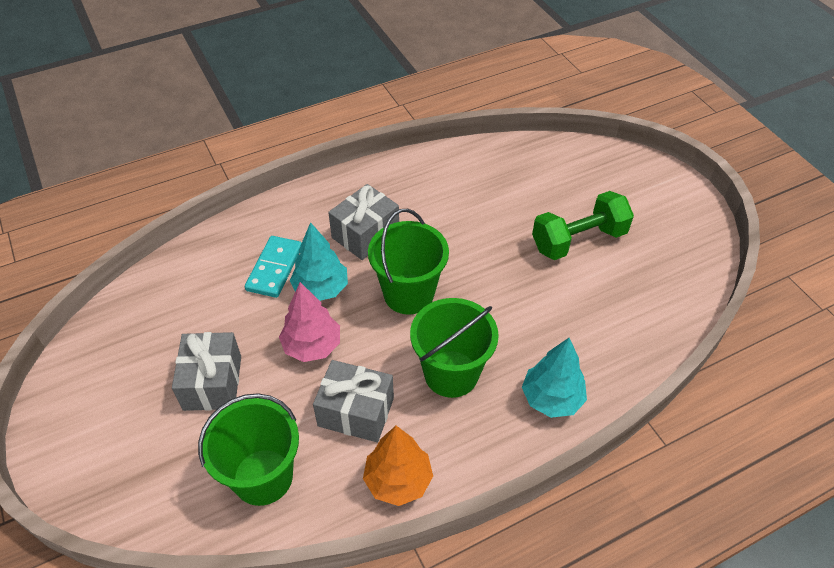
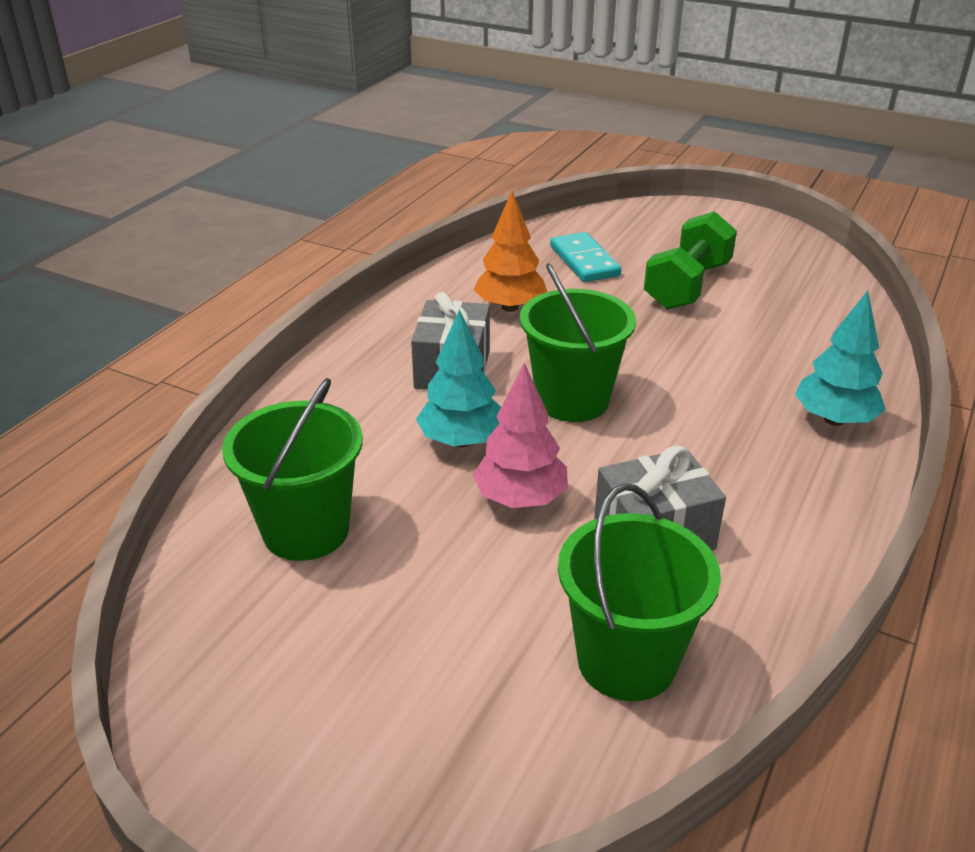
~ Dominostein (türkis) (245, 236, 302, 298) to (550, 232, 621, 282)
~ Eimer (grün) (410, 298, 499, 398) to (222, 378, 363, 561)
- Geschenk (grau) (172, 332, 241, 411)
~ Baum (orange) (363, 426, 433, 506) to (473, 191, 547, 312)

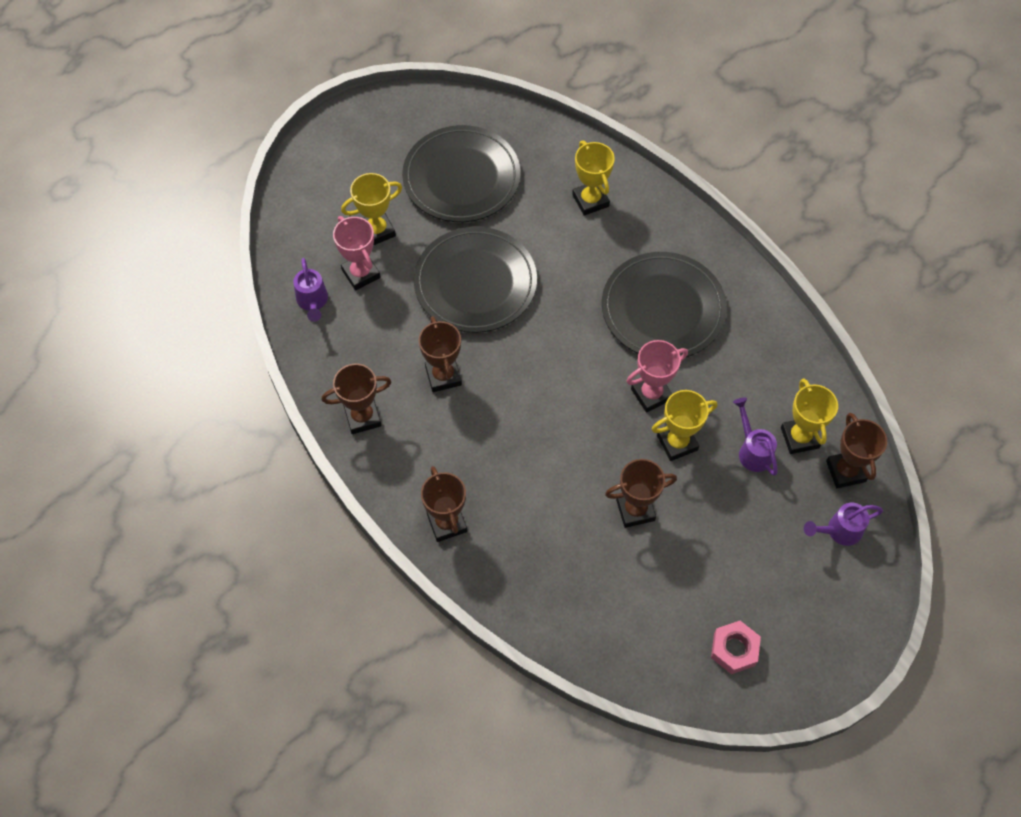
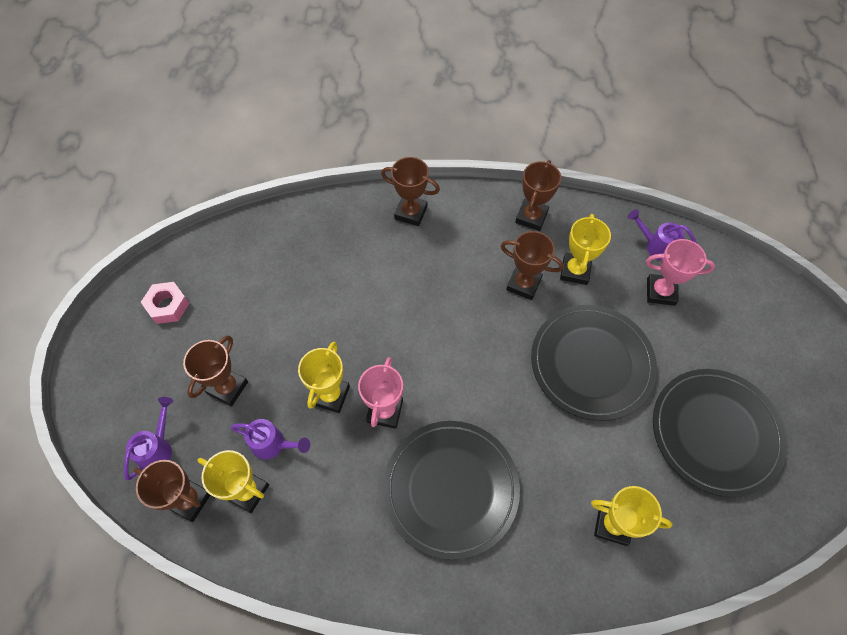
~ Pokal (gelb) (341, 173, 402, 245) to (560, 214, 611, 285)
~ Pokal (braun) (605, 459, 677, 528) to (183, 335, 248, 407)

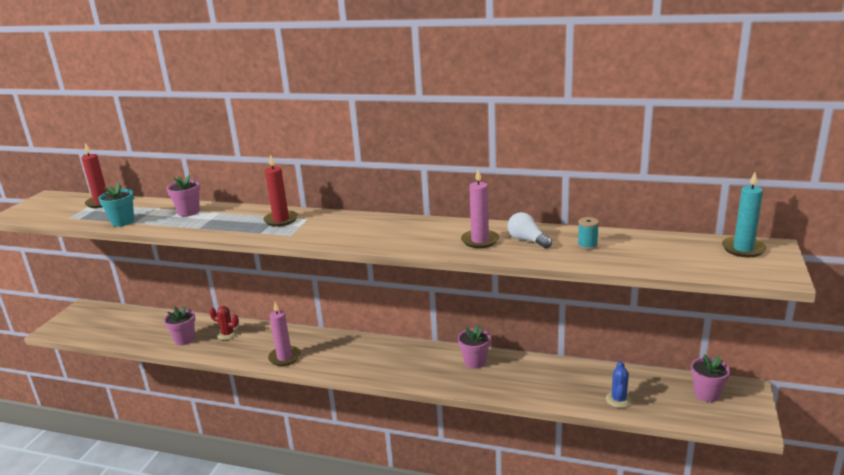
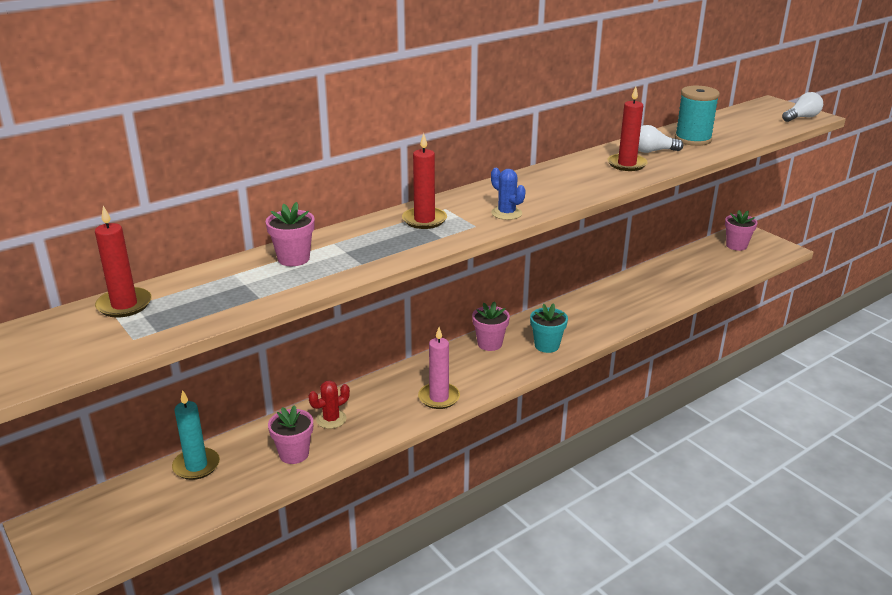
~ Kerze (rosa) (461, 169, 499, 248) to Kerze (rot) (607, 87, 648, 171)
~ Kerze (türkis) (722, 172, 766, 257) to (172, 390, 220, 480)
~ Blumentopf (türkis) (98, 183, 134, 227) to (530, 303, 568, 353)
~ Garnrolle (türkis) (577, 217, 599, 250) = (675, 86, 720, 146) x1.95
~ Blumentopf (rosa) (458, 325, 491, 369) to (472, 301, 510, 351)
~ Kaktus (blau) (606, 361, 632, 408) to (491, 168, 526, 220)
+ Glühbirne (weiß) (782, 92, 823, 122)

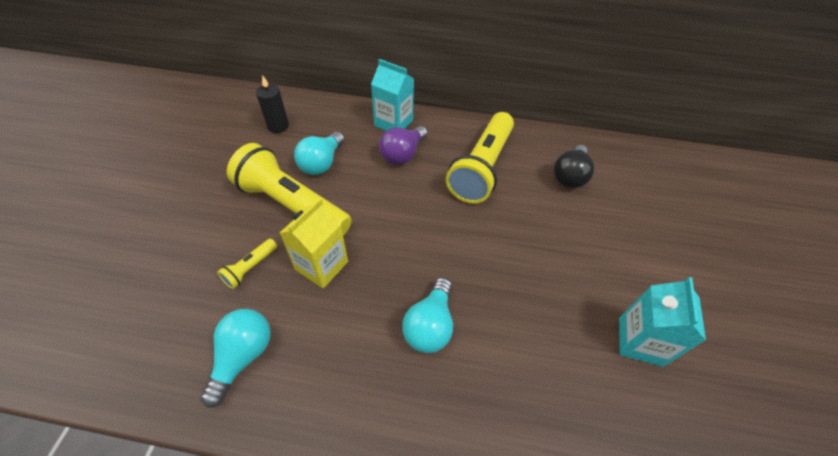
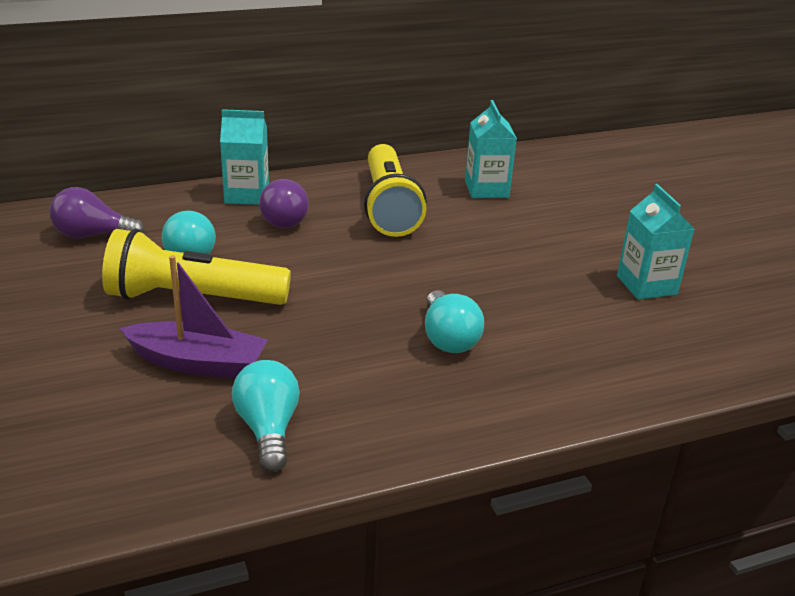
~ Kerze (schwarz) (256, 75, 289, 133) to Glühbirne (lila) (49, 187, 145, 238)
~ Glühbirne (schwarz) (554, 145, 595, 188) to Getränkekarton (türkis) (465, 100, 517, 198)
- Getränkekarton (gelb) (280, 198, 348, 288)
~ Taschenlampe (gelb) (217, 239, 277, 289) to Boot (lila) (120, 255, 268, 378)

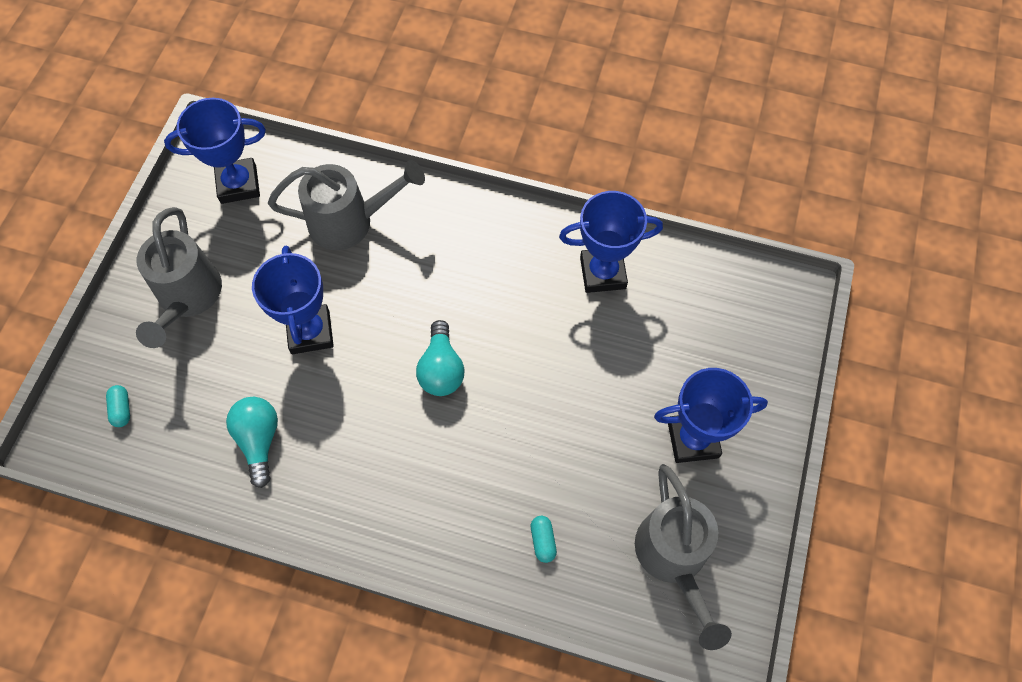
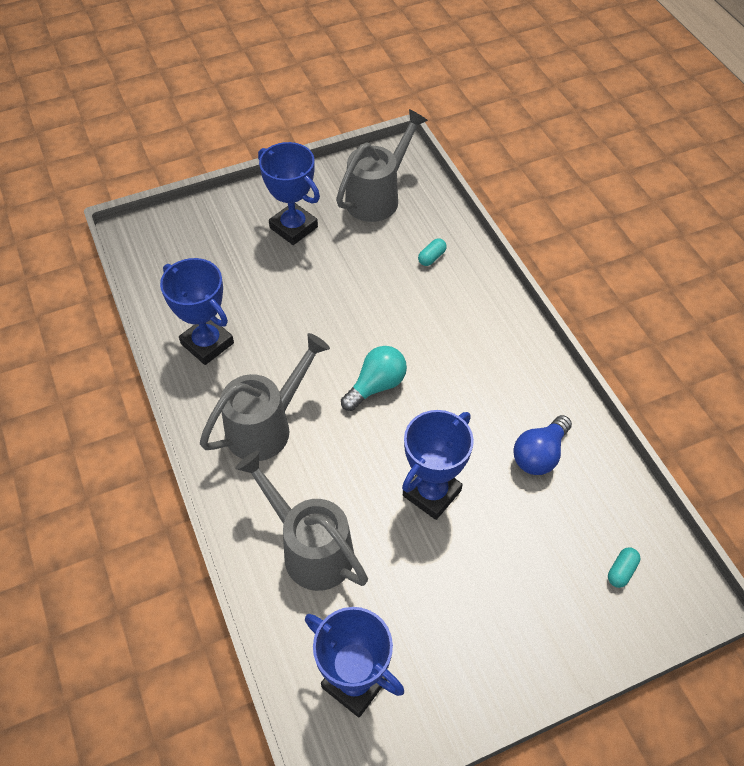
~ Gießkanne (grau) (136, 207, 222, 348) to (200, 333, 330, 461)
~ Glühbirne (türkis) (226, 397, 278, 488) to Glühbirne (blau) (514, 415, 572, 475)

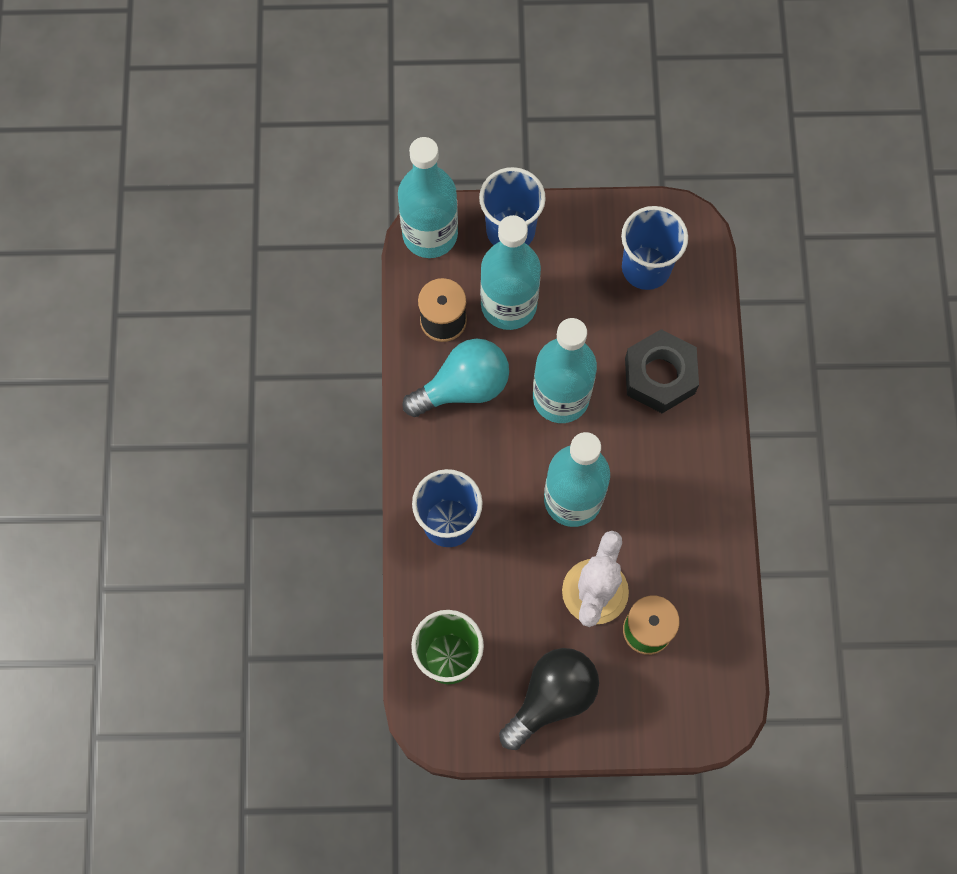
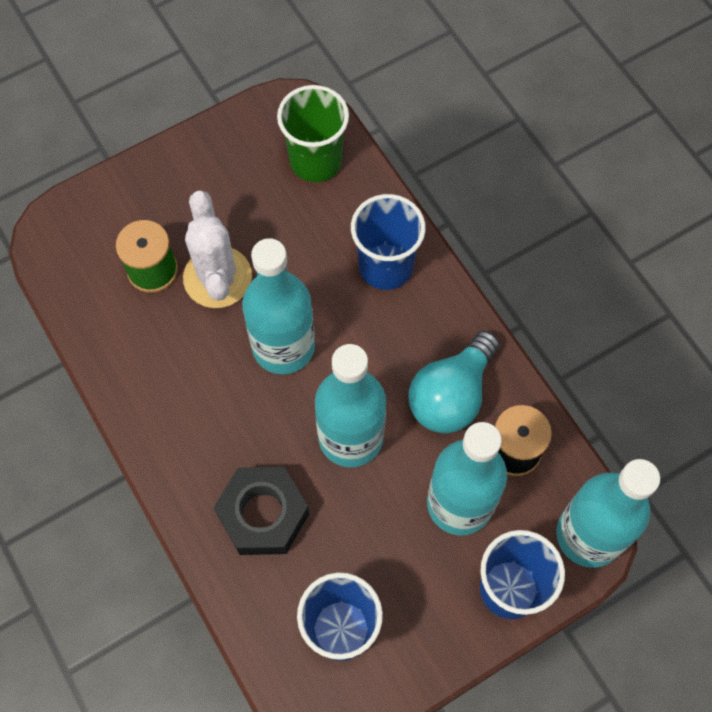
- Glühbirne (schwarz) (499, 648, 599, 750)

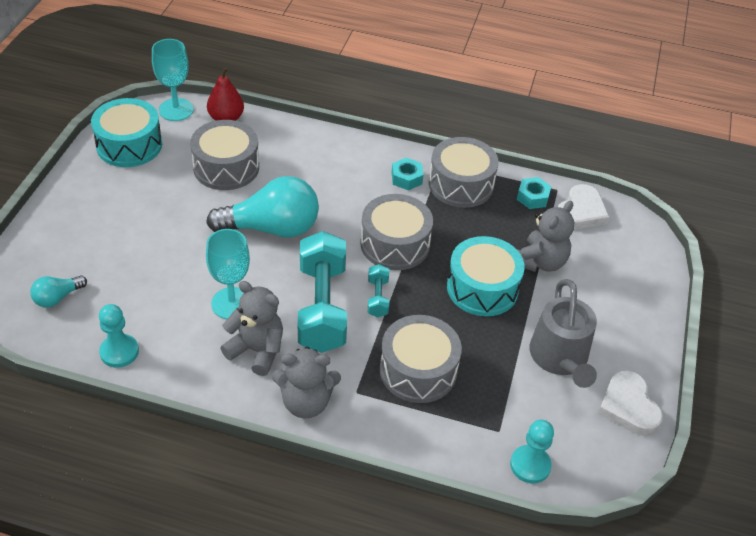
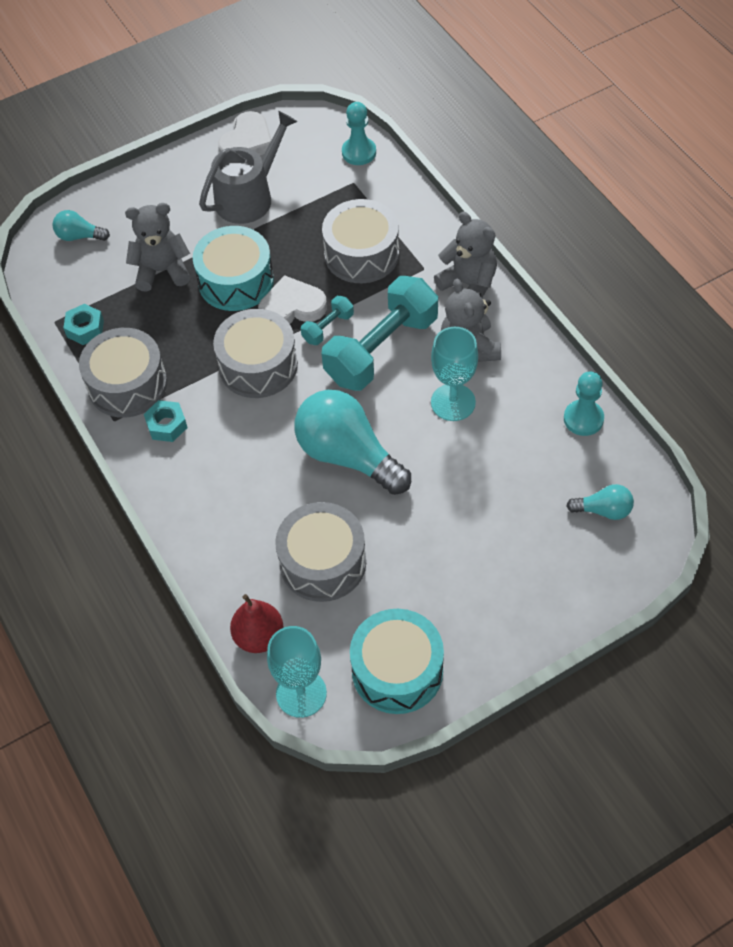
~ Herz (weiß) (558, 184, 609, 230) to (258, 275, 327, 324)
+ Glühbirne (türkis) (53, 210, 110, 241)

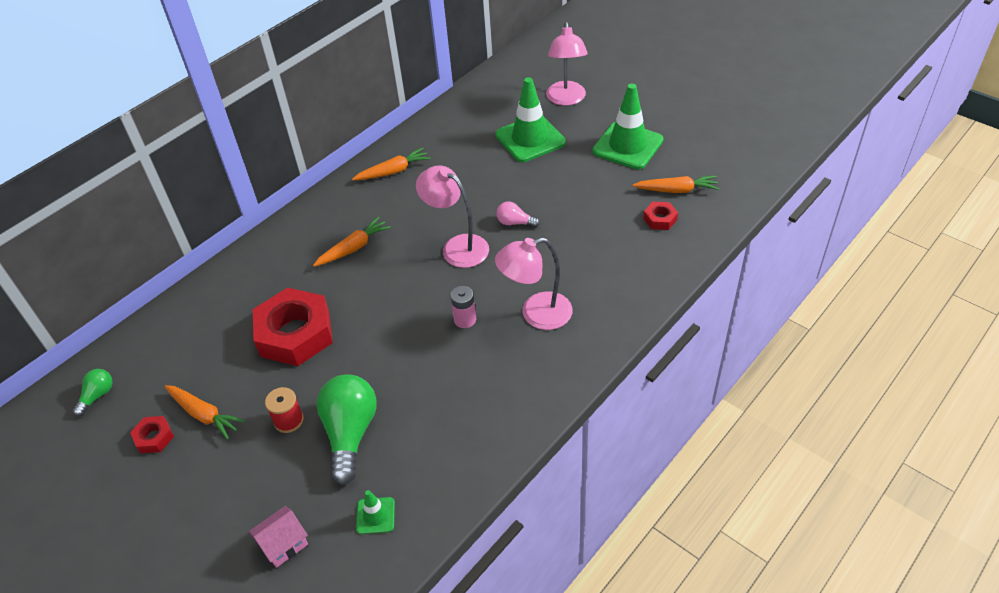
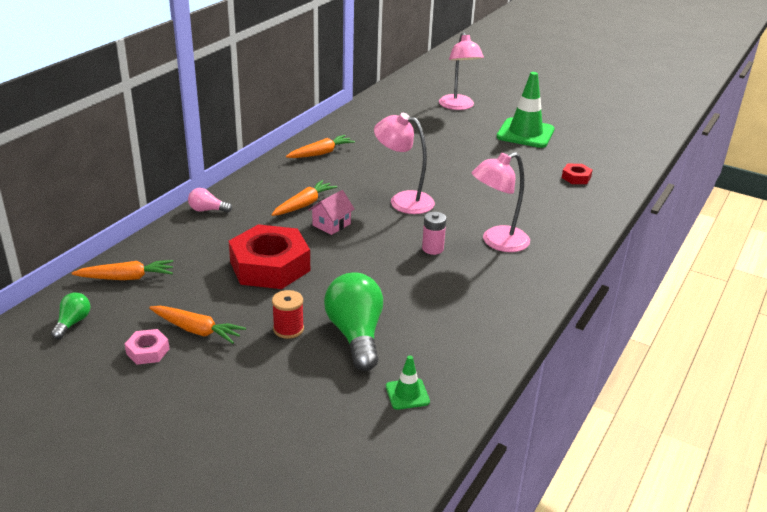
- Leitkegel (grün) (495, 77, 566, 162)
~ Karotte (orange) (632, 175, 719, 193) to (72, 260, 173, 280)
~ Glühbirne (rosa) (497, 202, 540, 228) to (188, 188, 232, 213)
~ Sechskantmutter (rot) (130, 416, 174, 453) to Sechskantmutter (rosa) (125, 329, 170, 365)
~ Haus (rosa) (249, 506, 308, 568) to (309, 190, 355, 235)

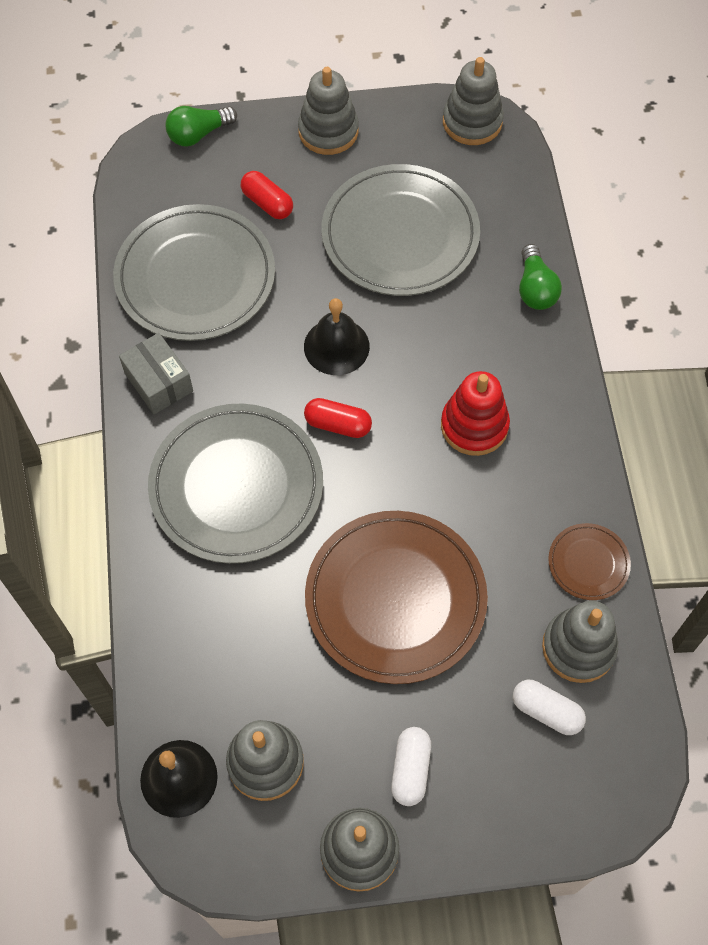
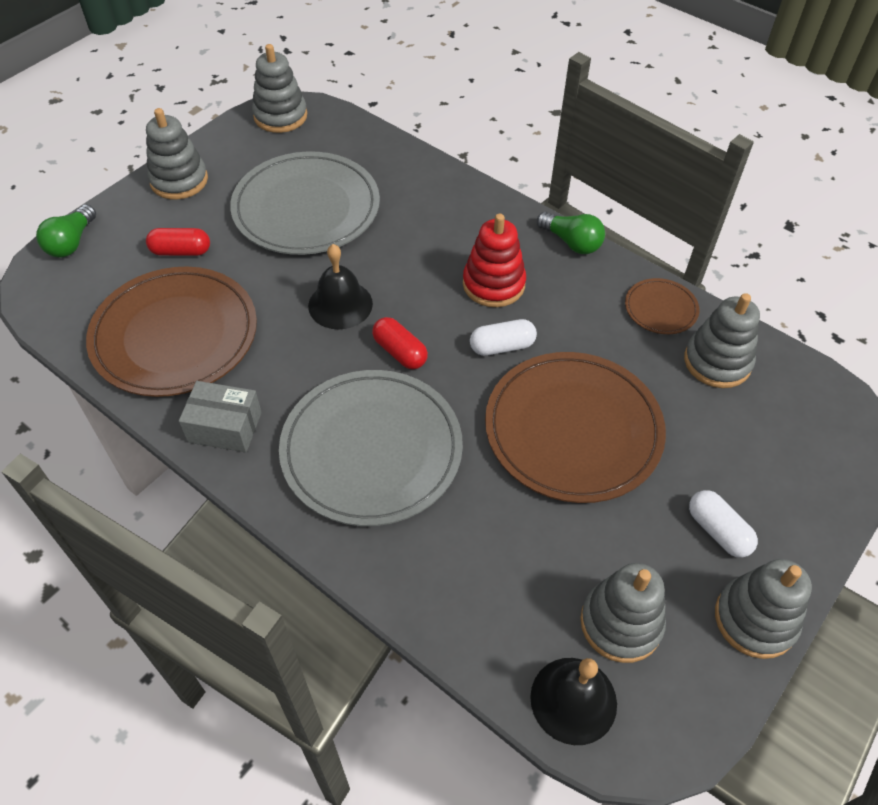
~ Teller (grau) (113, 204, 275, 341) to Teller (braun) (86, 266, 257, 397)
~ Glühbirne (grün) (519, 244, 562, 310) to (537, 212, 605, 254)
~ Kapsel (rot) (304, 398, 372, 438) = (372, 317, 428, 369) 75 degrees clockwise
~ Kapsel (weiß) (513, 680, 586, 735) to (470, 319, 537, 356)

